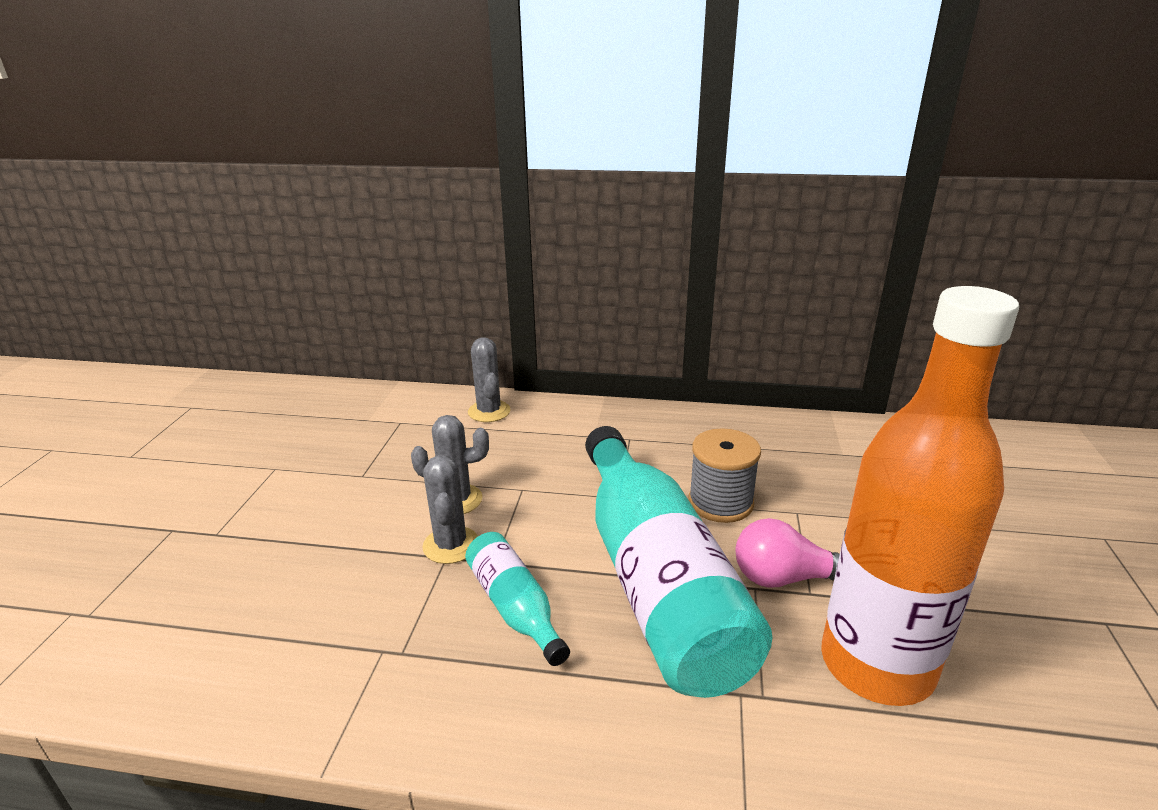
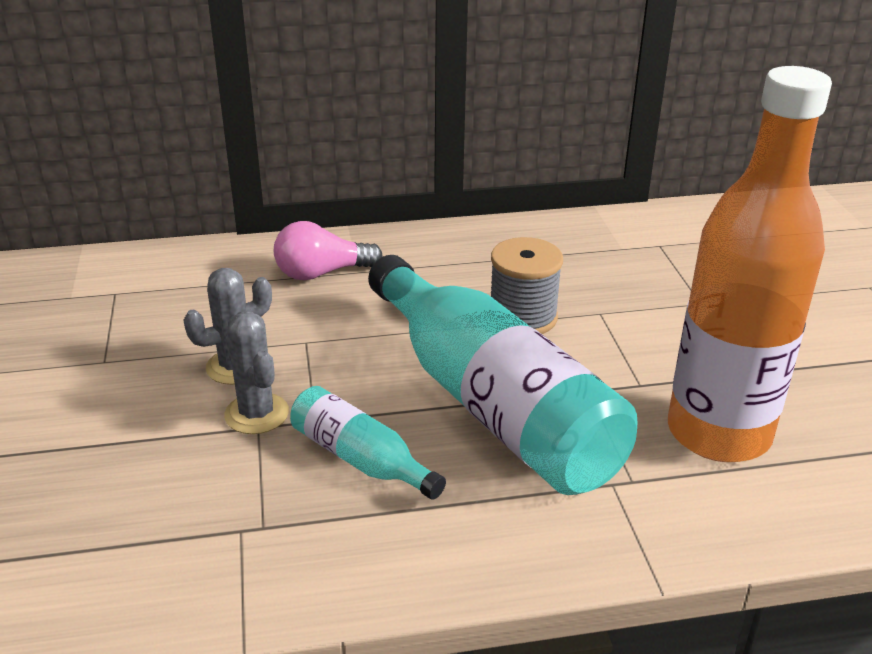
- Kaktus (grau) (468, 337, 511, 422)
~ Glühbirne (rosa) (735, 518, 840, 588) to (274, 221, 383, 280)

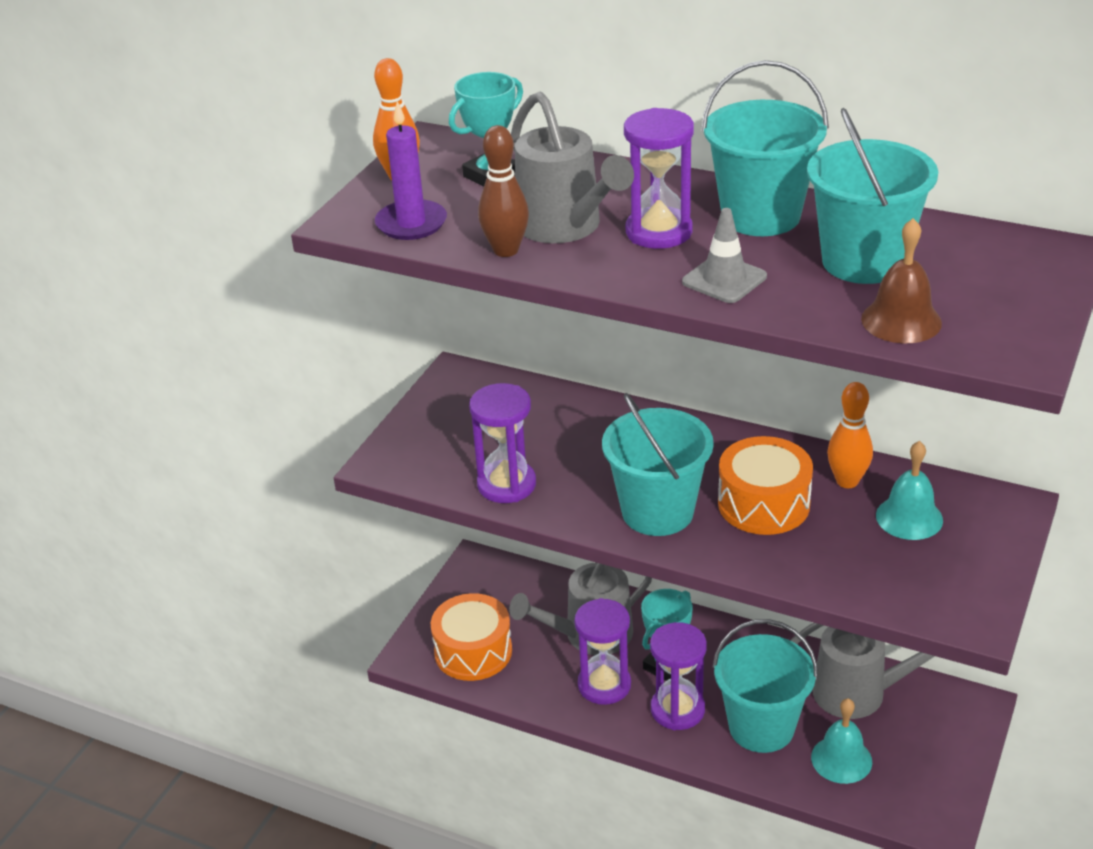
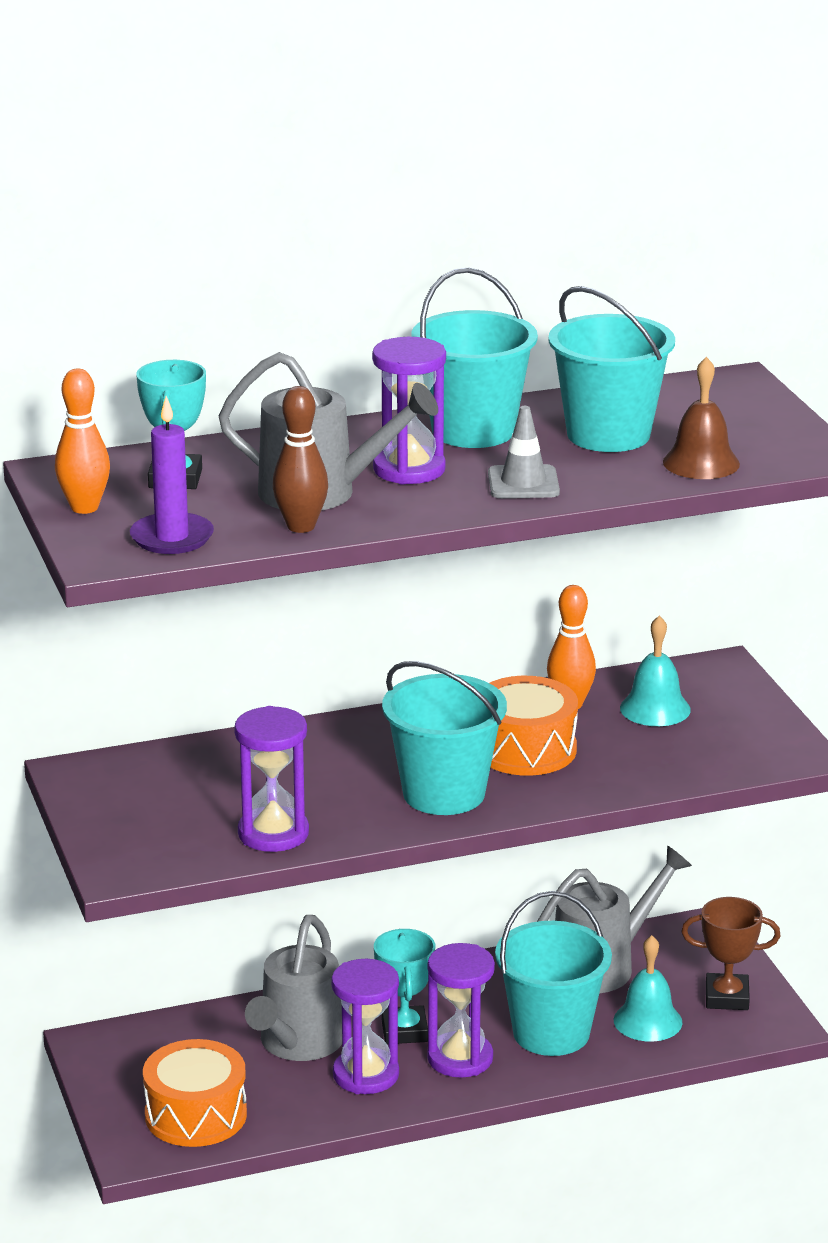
+ Pokal (braun) (681, 897, 781, 1010)

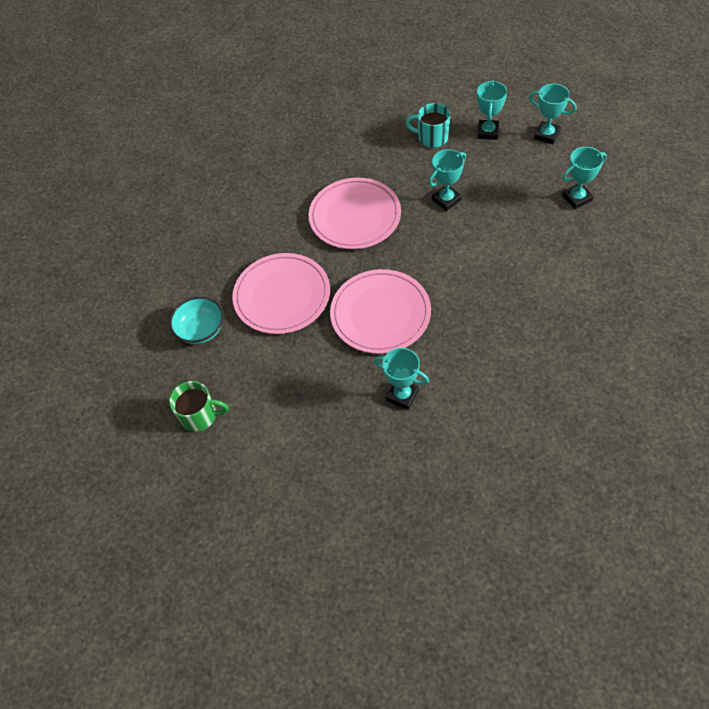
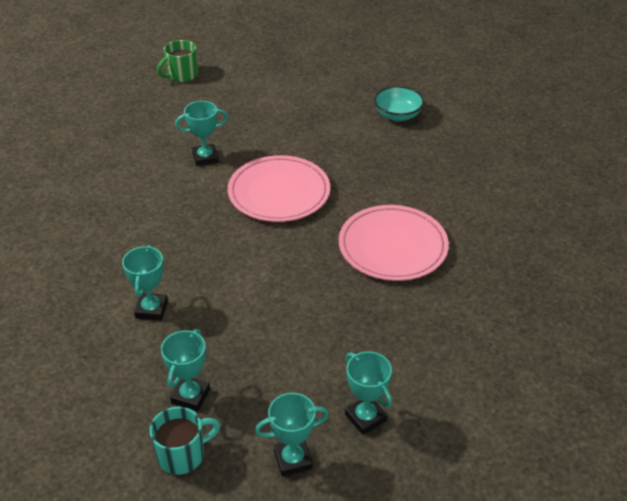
~ Tasse (türkis) (406, 103, 450, 148) to (150, 407, 220, 475)
~ Pokal (türkis) (429, 149, 466, 211) to (122, 245, 168, 320)
- Teller (rosa) (232, 253, 330, 334)
~ Tasse (grün) (169, 381, 229, 432) to (157, 40, 198, 82)

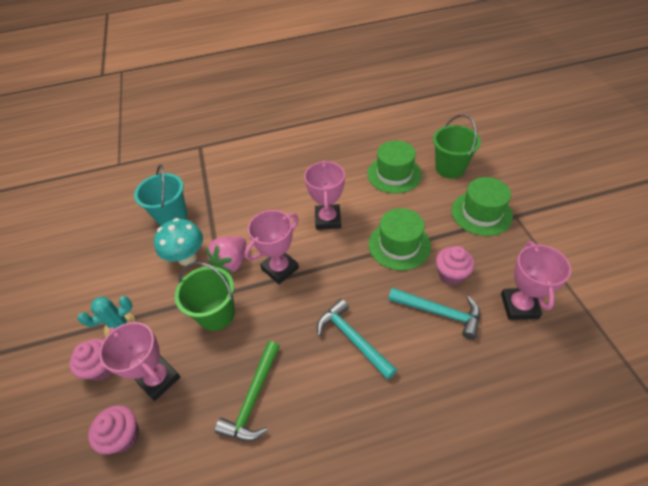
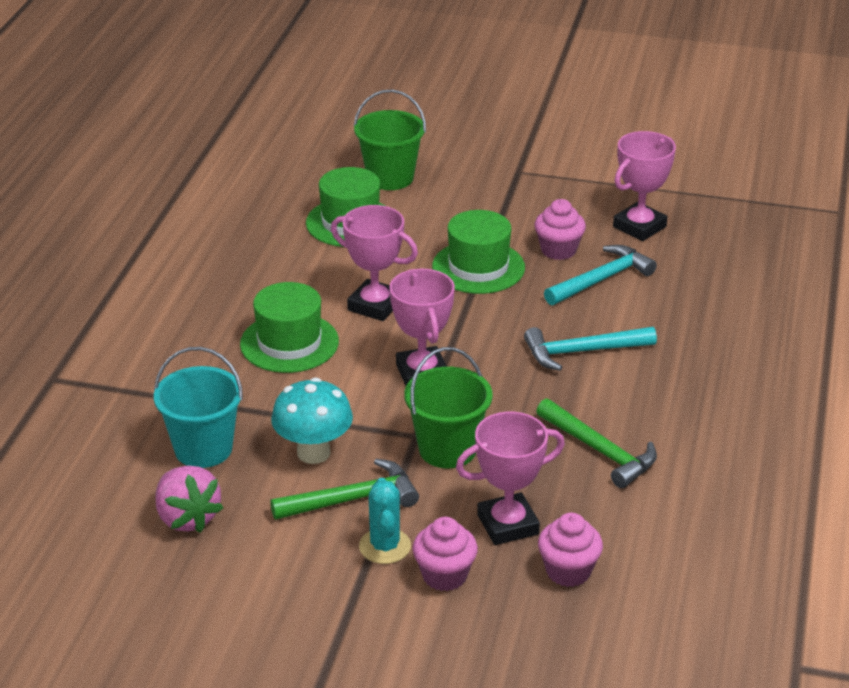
~ Hut (grün) (452, 177, 513, 236) to (240, 282, 339, 373)
~ Erdbeere (rosa) (206, 236, 246, 273) to (155, 466, 223, 533)
~ Pokal (rosa) (501, 241, 571, 320) = (613, 131, 676, 241) 75 degrees counterclockwise
+ Hammer (grün) (270, 459, 419, 520)

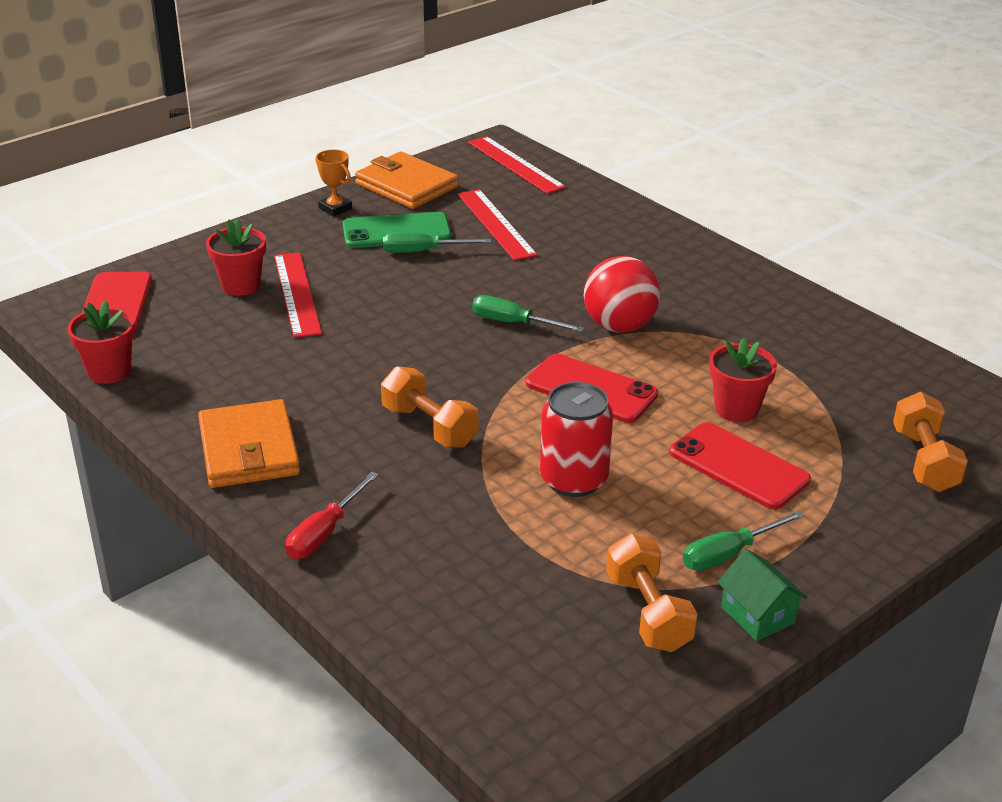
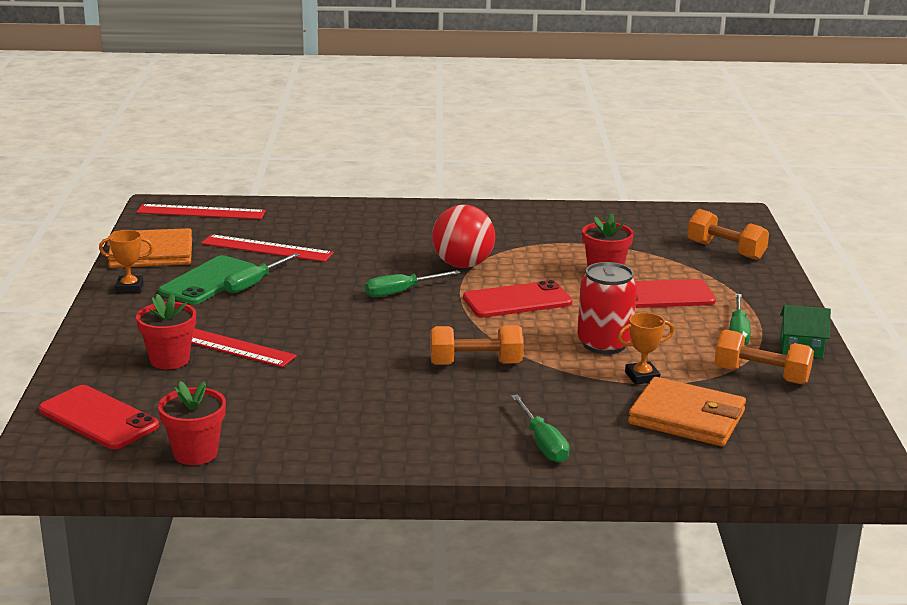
~ Geldbörse (orange) (198, 399, 300, 488) to (628, 377, 746, 446)
~ Schraubenzieher (rot) (285, 472, 379, 559) to Schraubenzieher (grün) (511, 394, 570, 463)
+ Pokal (orange) (618, 313, 674, 385)

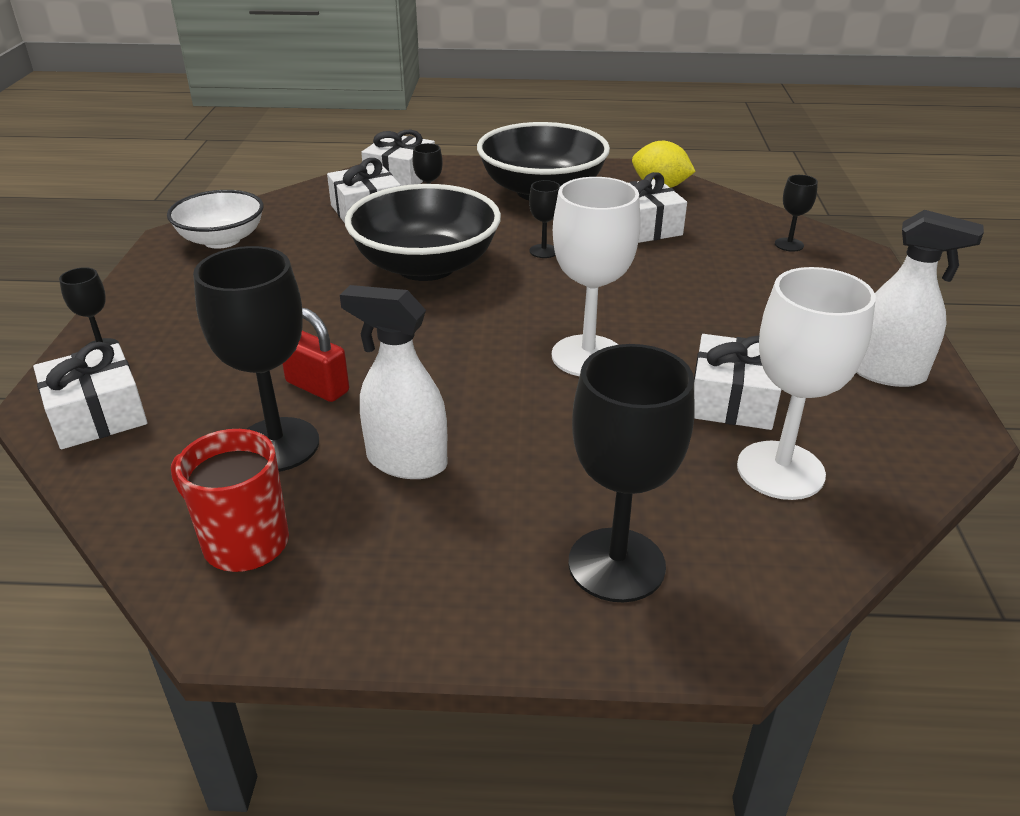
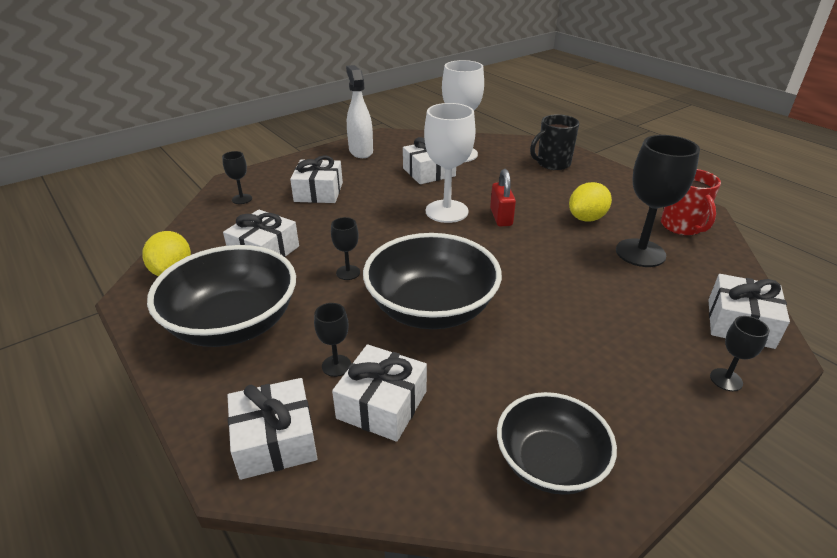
~ Schüssel (weiß) (167, 190, 264, 249) to Schüssel (schwarz) (497, 392, 617, 495)
~ Sprühflasche (weiß) (340, 285, 447, 479) to Zitrone (gelb) (569, 182, 612, 221)
~ Vorhängeschloss (rot) (282, 308, 349, 402) to (490, 169, 516, 227)
~ Kelch (schwarz) (568, 344, 695, 602) to Tasse (schwarz) (530, 114, 579, 170)
+ Geschenk (weiß) (290, 155, 343, 203)

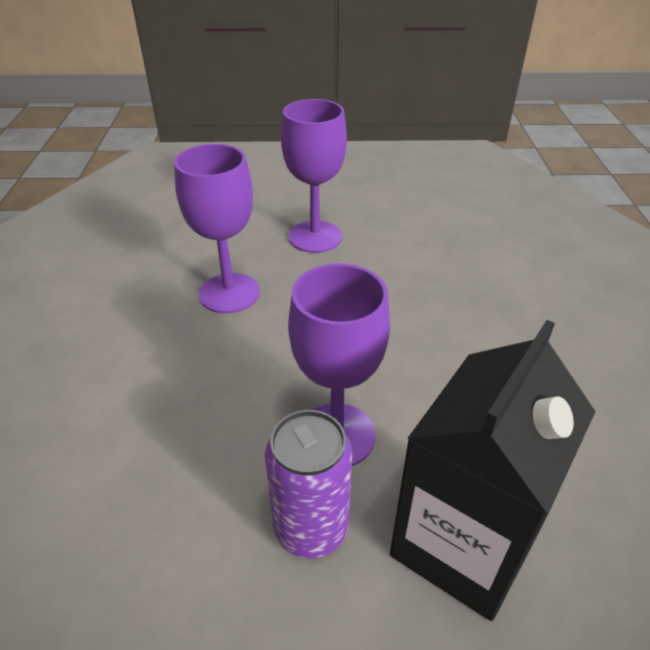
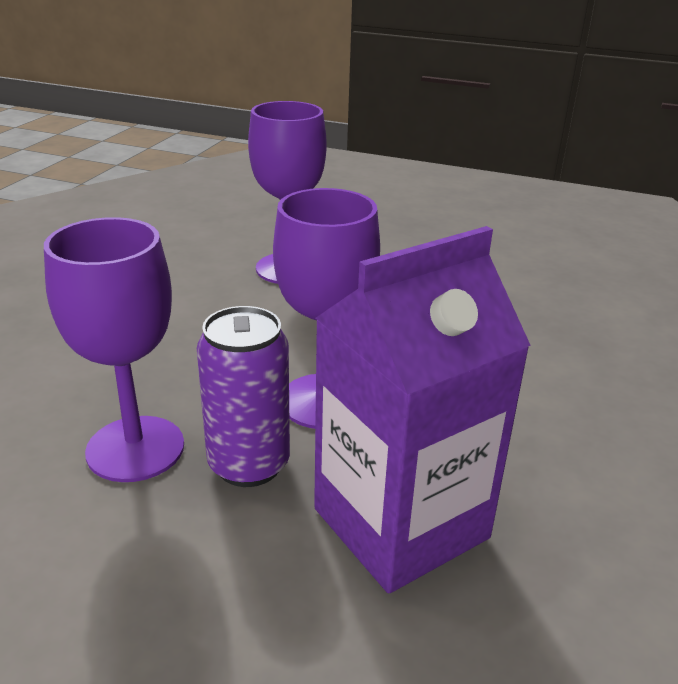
~ Kelch (lila) (281, 99, 347, 253) to (44, 217, 184, 482)
~ Getränkekarton (schwarz) (390, 320, 596, 621) to Getränkekarton (lila) (314, 226, 531, 593)

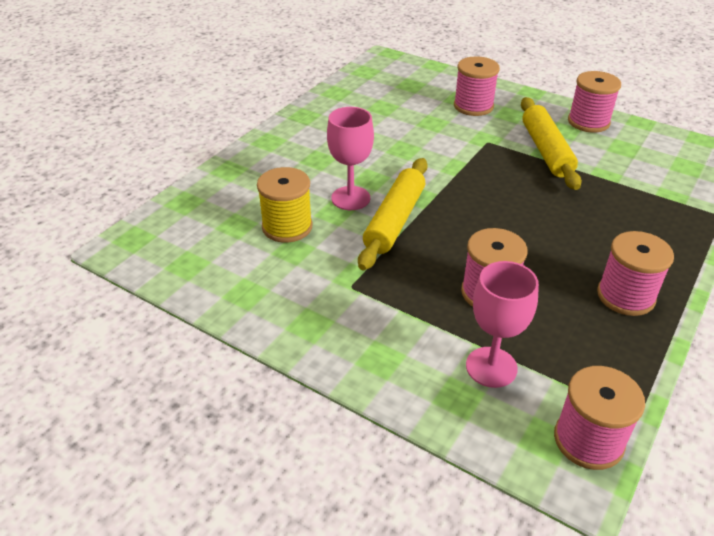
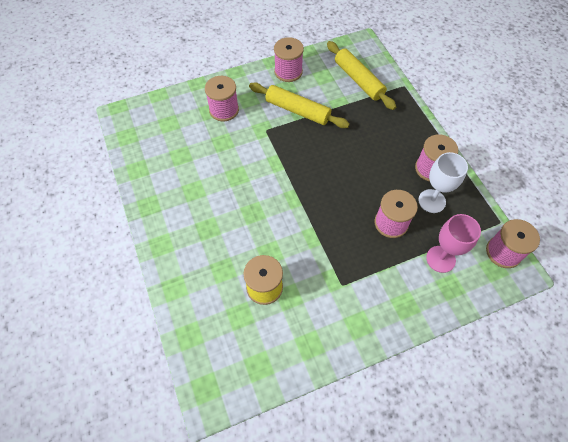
- Kelch (rosa) (327, 107, 374, 210)
~ Nudelholz (gelb) (358, 158, 428, 270) to (327, 41, 396, 110)
+ Kelch (weiß) (418, 152, 468, 213)

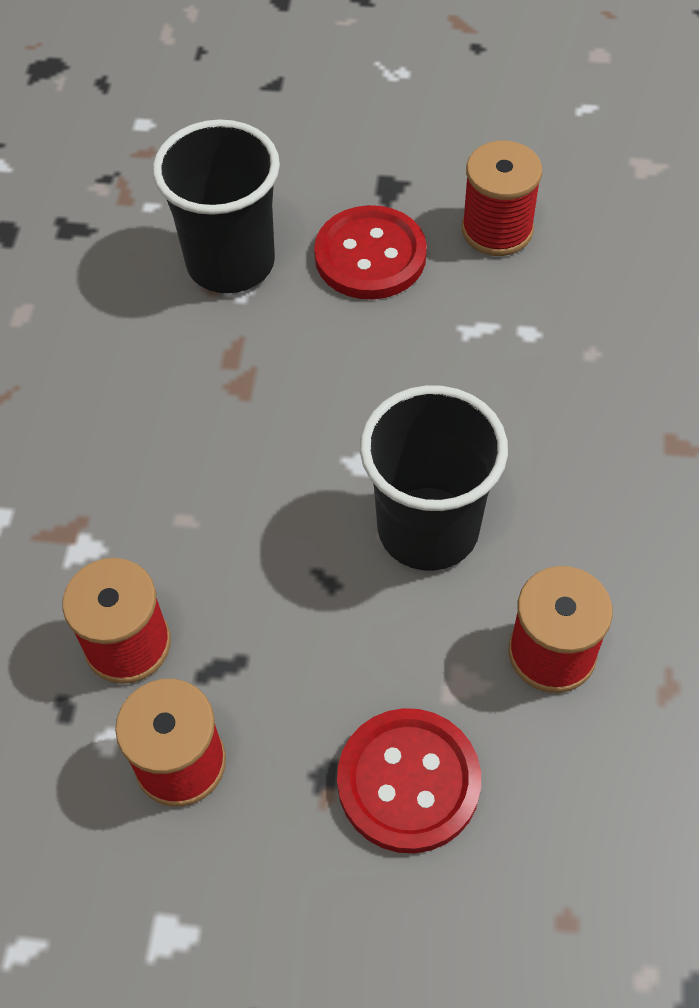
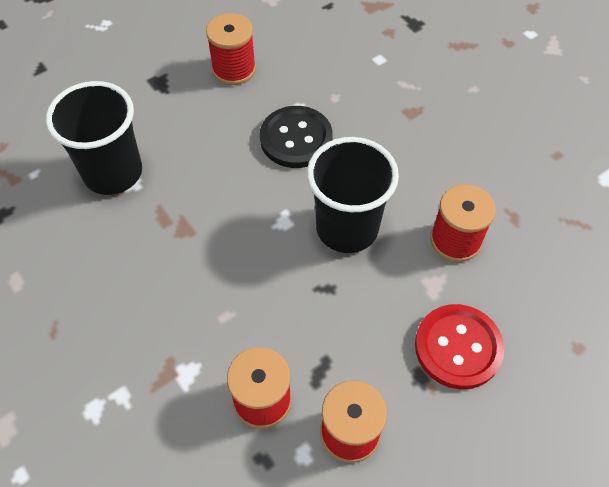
- Knopf (rot) (314, 205, 427, 300)
+ Knopf (schwarz) (260, 106, 333, 168)

